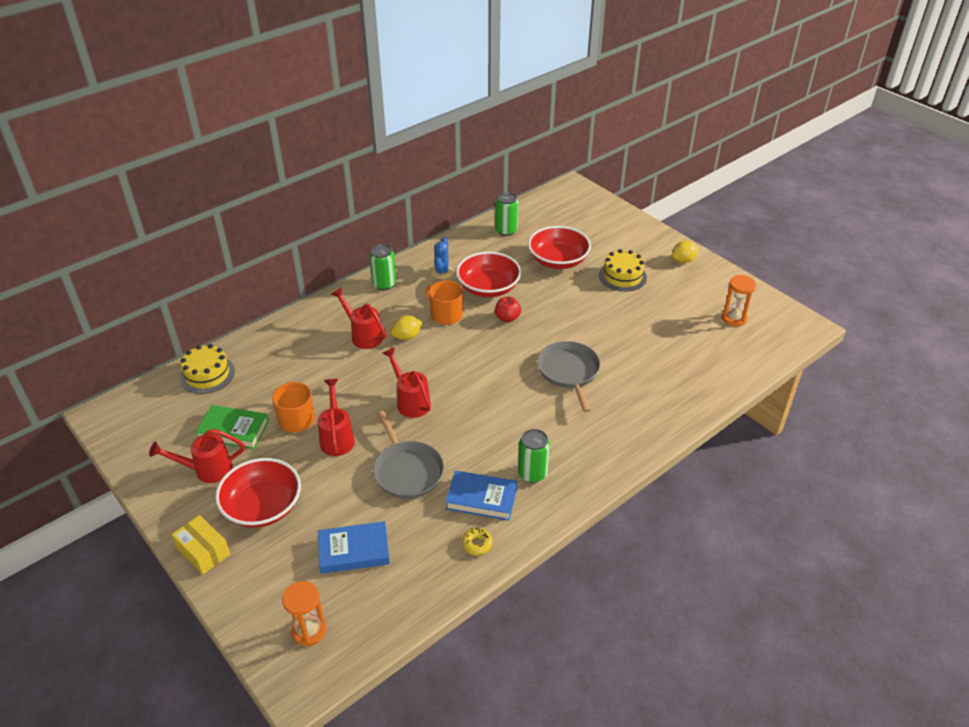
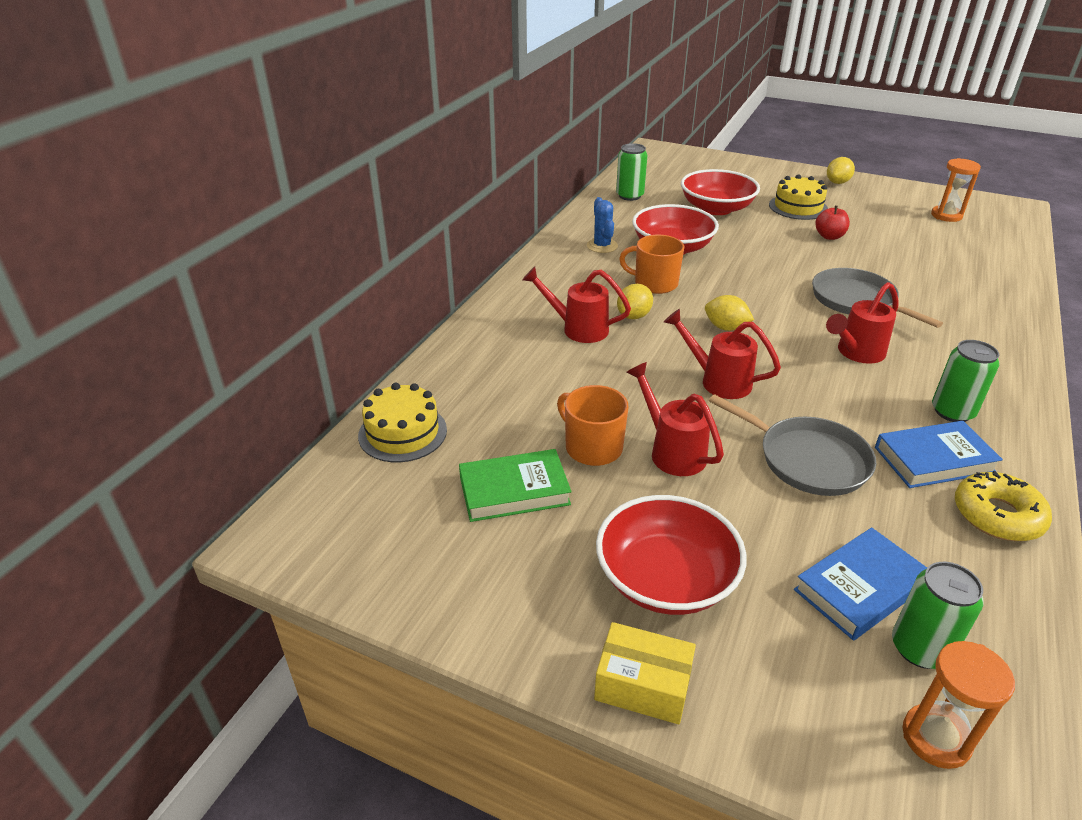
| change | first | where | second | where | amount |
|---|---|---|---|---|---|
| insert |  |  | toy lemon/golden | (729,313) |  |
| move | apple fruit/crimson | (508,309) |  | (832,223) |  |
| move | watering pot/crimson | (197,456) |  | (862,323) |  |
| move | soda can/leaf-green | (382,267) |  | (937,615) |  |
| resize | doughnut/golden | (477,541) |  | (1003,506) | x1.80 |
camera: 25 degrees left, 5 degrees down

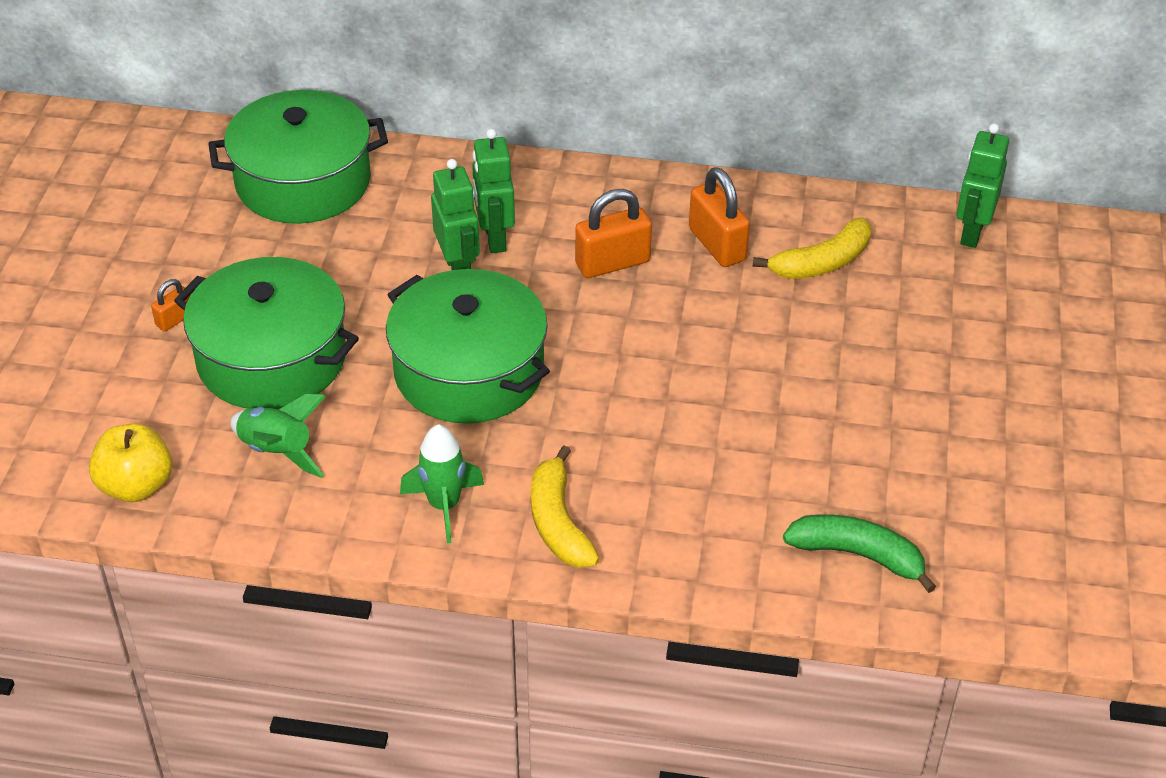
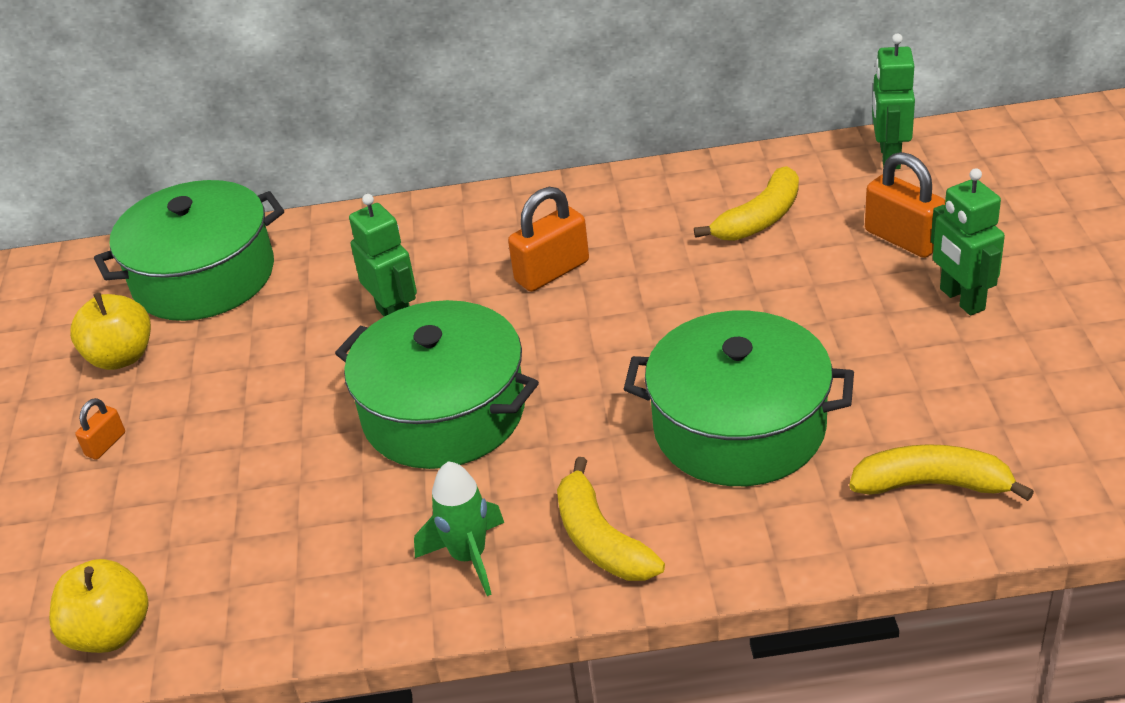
| change | first | where | second | where | amount |
|---|---|---|---|---|---|
| insert |  |  | apple fruit/golden | (110,331) |  |
| move | cooking pot/leaf-green | (266,333) |  | (739,398) |  |
| recolor | banana/leaf-green | (859,553) | banana/golden | (941,472) |  |
| move | small lock/orange | (719,217) |  | (905,205) |  |
| move | robot figure/leaf-green | (493,191) |  | (968,242) |  |
| delete | toy rocket/leaf-green | (278,436) |  |  |  |
camera: 10 degrees left, 5 degrees down

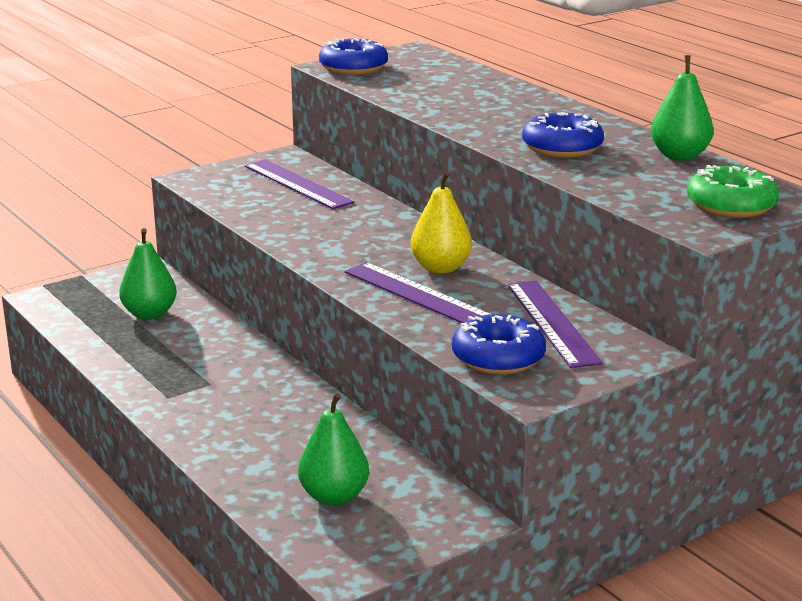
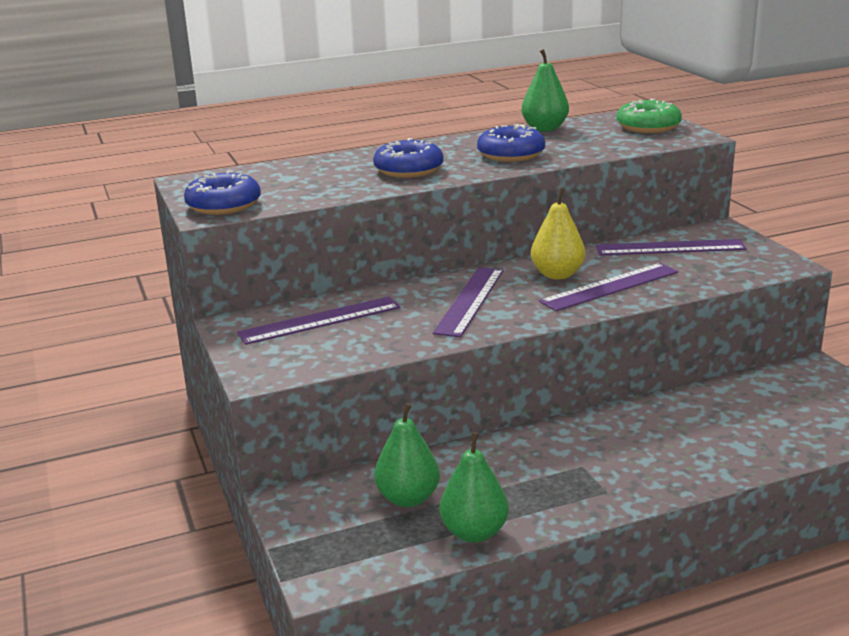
| change | first | where | second | where | amount |
|---|---|---|---|---|---|
| move | doughnut/blue | (499,344) |  | (408,158) |  |
| insert |  |  | straightedge/violet | (468,302) |  |
| move | pear fruit/leaf-green | (333,449) |  | (474,487) |  |
camera: 75 degrees left, 0 degrees up

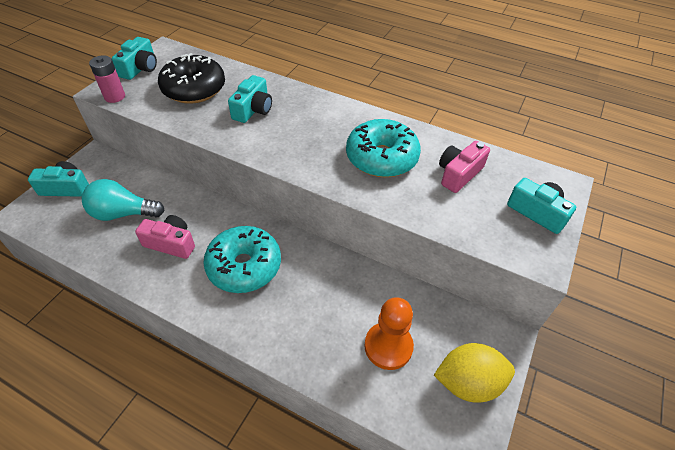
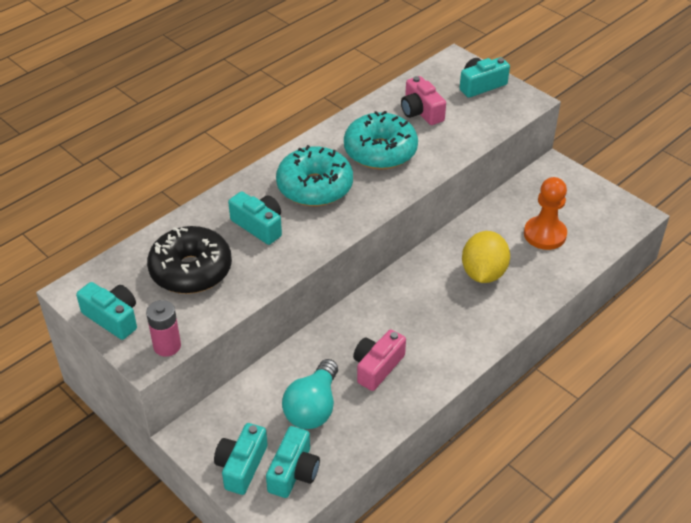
| change | first | where | second | where | amount |
|---|---|---|---|---|---|
| insert |  |  | photo camera/aqua | (293,462) |  |
| move | doughnut/aqua | (242,259) |  | (314,175) |  |
| move | toy lemon/golden | (474,373) |  | (486,257) |  |
camera: 70 degrees left, 5 degrees down

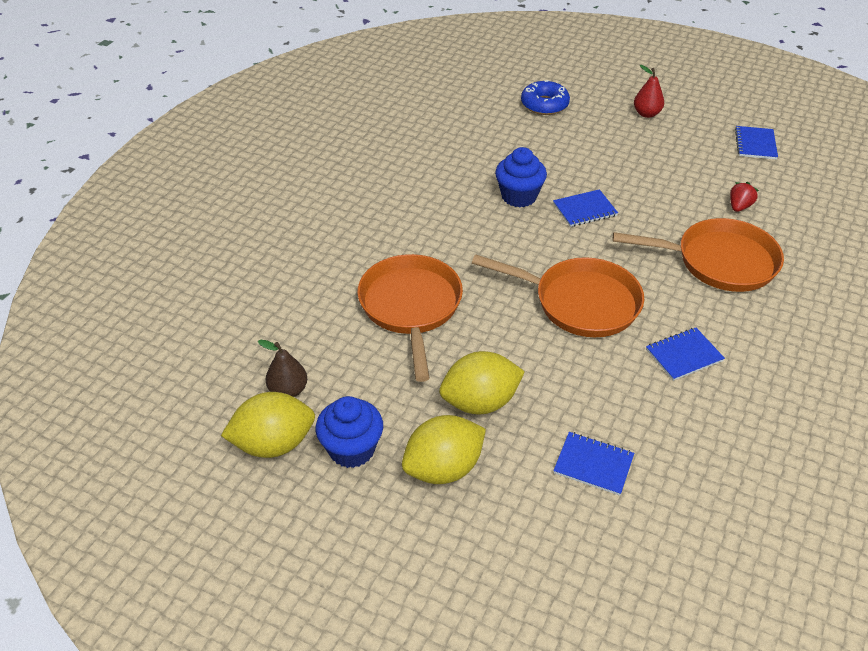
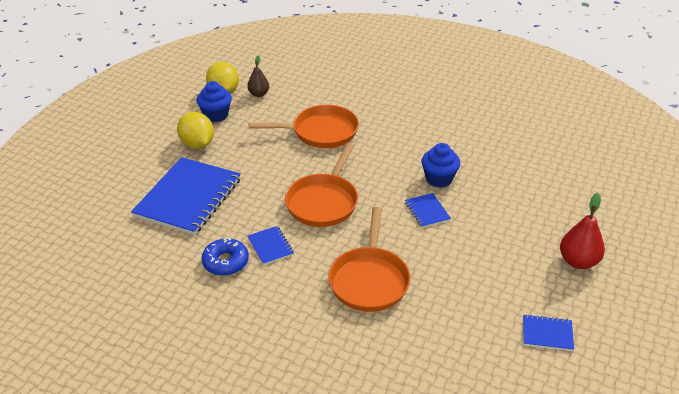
| change | first | where | second | where | amount |
|---|---|---|---|---|---|
| resize | notebook/blue | (593,464) |  | (186,196) | x2.30 |
| move | doughnut/blue | (545,97) |  | (225,257) |  |
| resize | pear fruit/crimson | (649,91) |  | (582,231) | x1.51 |
| delete | toy lemon/golden | (482,382) |  |  |  |
| delete | berry/crimson | (744,197) |  |  |  |
camera: 90 degrees right, 5 degrees down

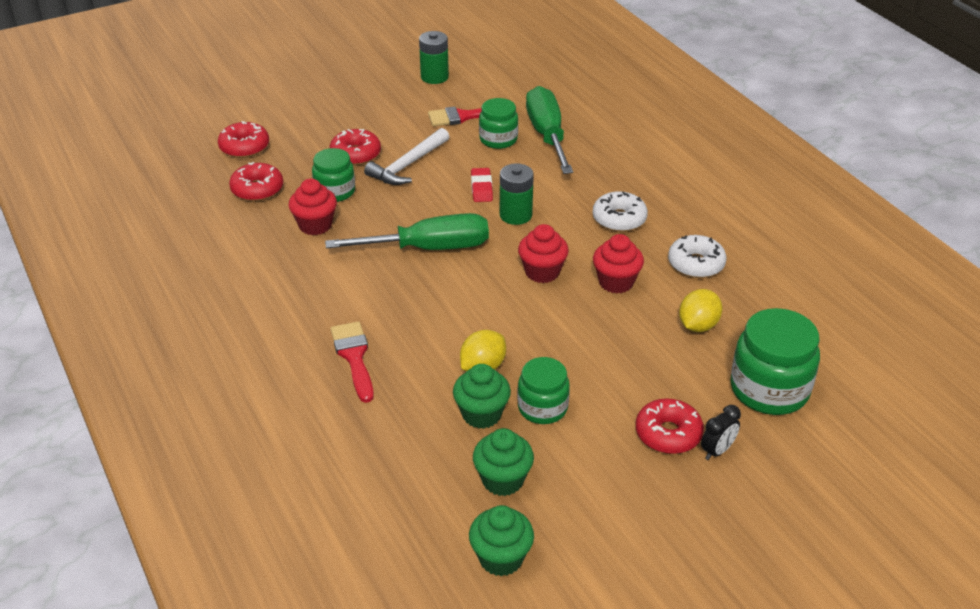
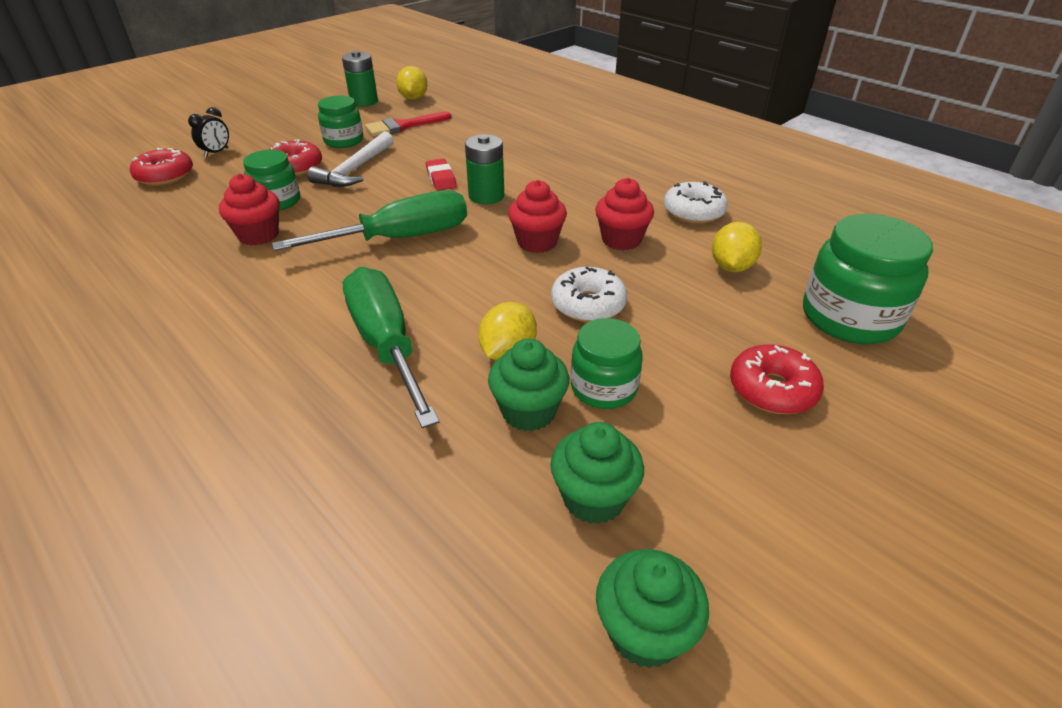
| change | first | where | second | where | amount |
|---|---|---|---|---|---|
| move | alarm clock/jet-black | (721,432) |  | (208,132) |  |
| move | preserve jar/leaf-green | (498,123) |  | (340,121) |  |
| move | flat screwdriver/leaf-green | (549,130) |  | (391,347) |  |
| insert |  |  | toy lemon/golden | (412,83) |  |
| move | doughnut/pure white | (620,211) |  | (589,294) |  |
| delete | doughnut/crimson | (256,181) |  |  |  |
| delete | paint brush/crimson | (352,362) |  |  |  |
camera: 15 degrees left, 0 degrees up

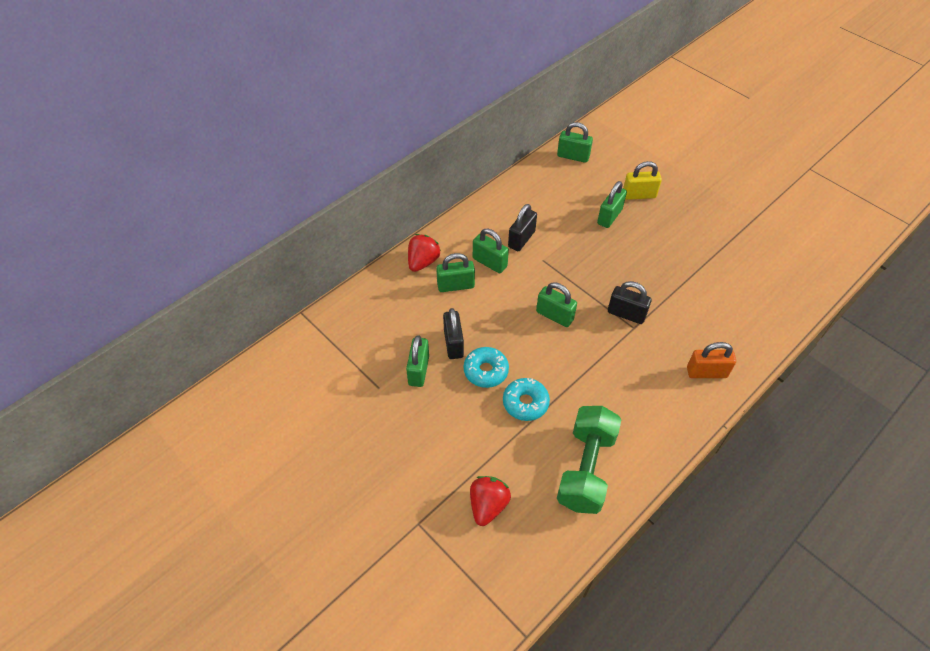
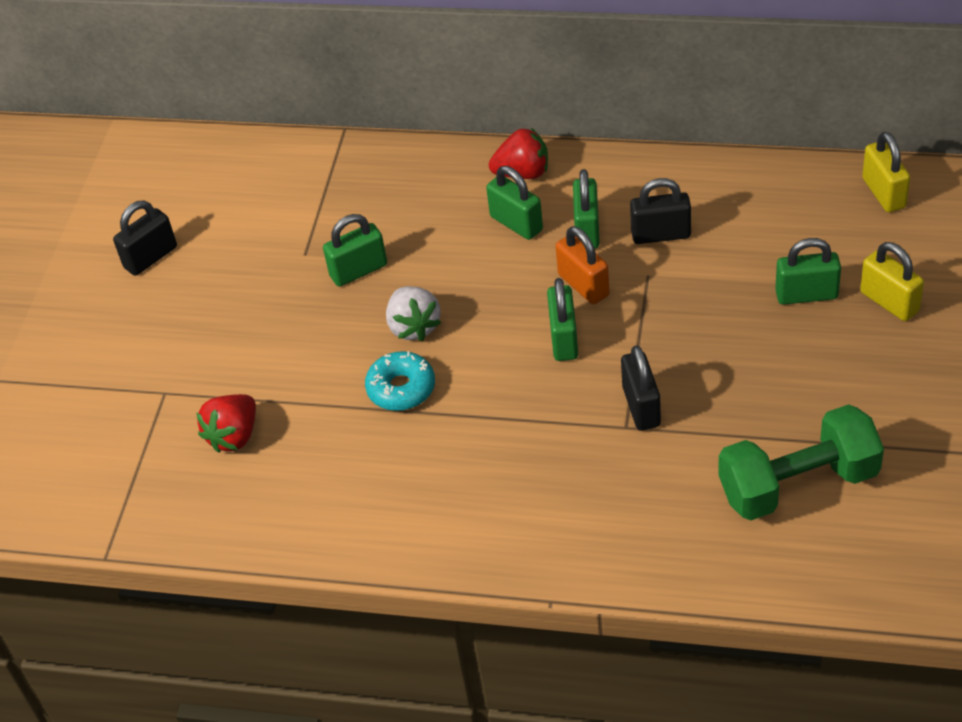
| change | first | where | second | where | amount |
|---|---|---|---|---|---|
| move | small lock/jet-black | (453,333) |  | (145,238) |  |
| rotate | berry/crimson | (490,501) |  | (226,423) | 135 degrees clockwise |
| replace | doughnut/aqua | (486,367) | berry/pure white | (413,313) |  |
| move | small lock/orange | (711,360) |  | (583,265) |  |
| move | free weight/leaf-green | (589,460) |  | (801,462) |  |
| recolor | small lock/leaf-green | (575,142) | small lock/golden | (886,172) |  |
camera: 60 degrees right, 5 degrees down

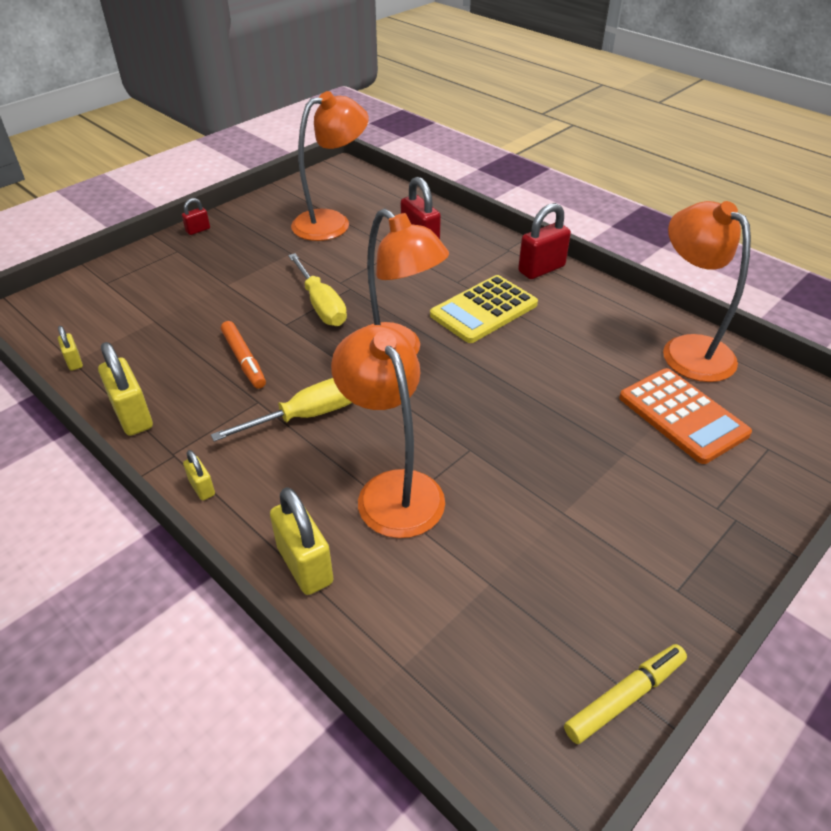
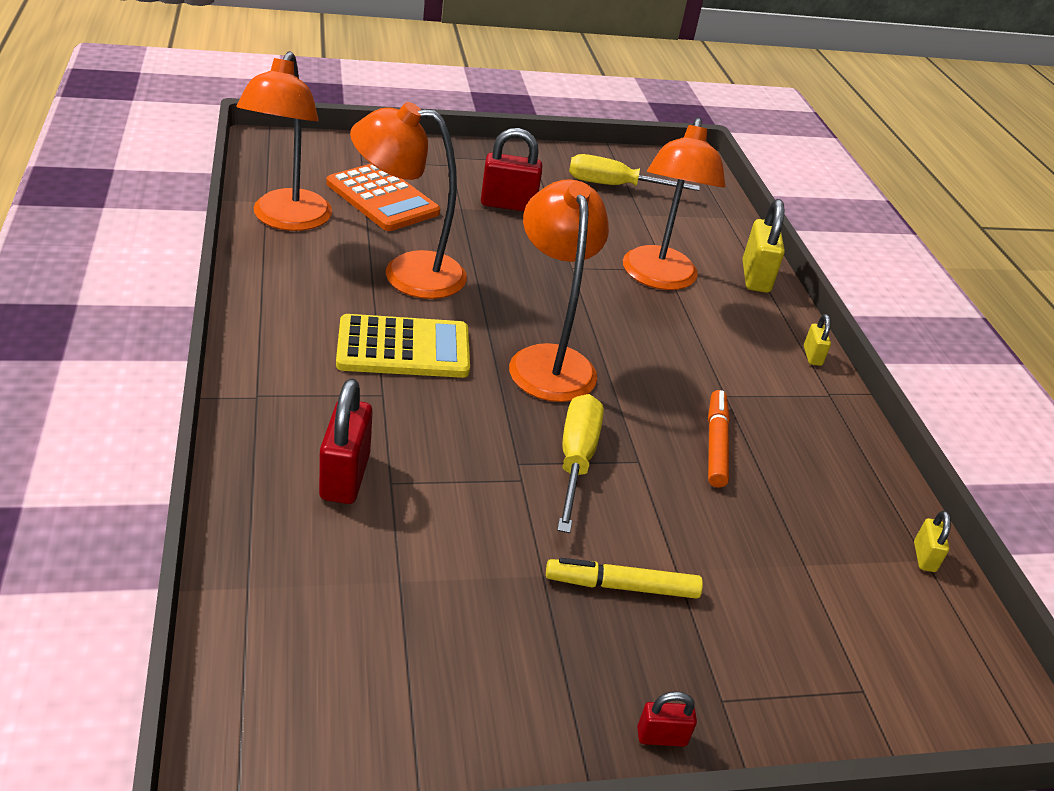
| change | first | where | second | where | amount |
|---|---|---|---|---|---|
| rotate | pocket calculator/orange | (685,416) |  | (383,197) | 135 degrees clockwise |
| move | desk lamp/orange | (330,166) |  | (408,200) |  |
| move | small lock/crimson | (544,241) |  | (511,169) |  |
| move | felt pen/golden | (625,694) |  | (624,578) |  |
| move | flat screwdriver/golden | (281,410) |  | (634,172) |  |
| delete | small lock/golden | (125,389) |  |  |  |
camera: 150 degrees left, 5 degrees down

